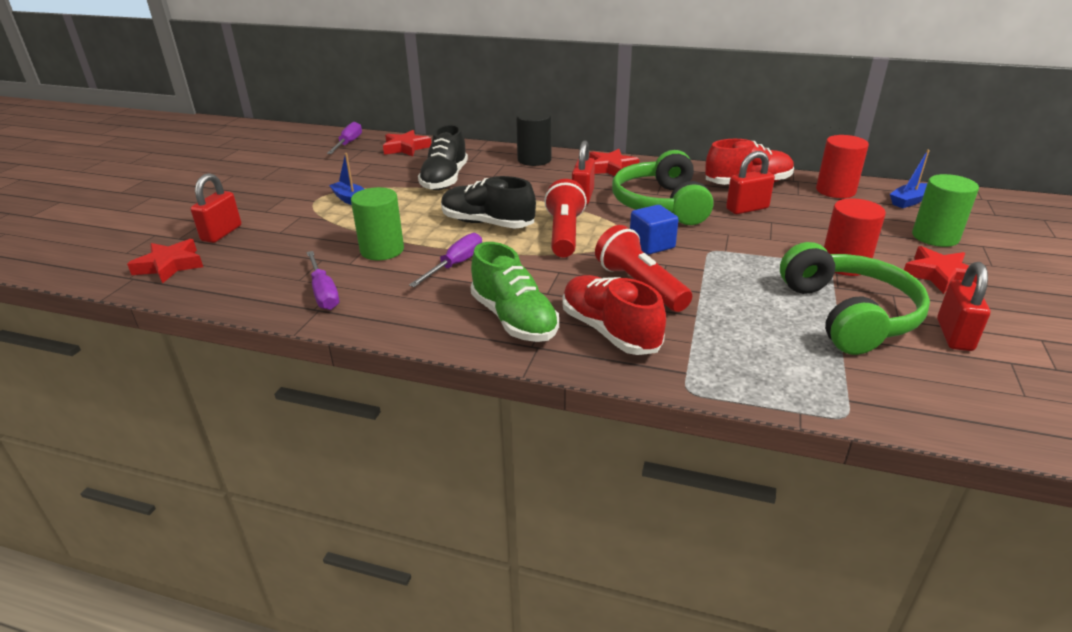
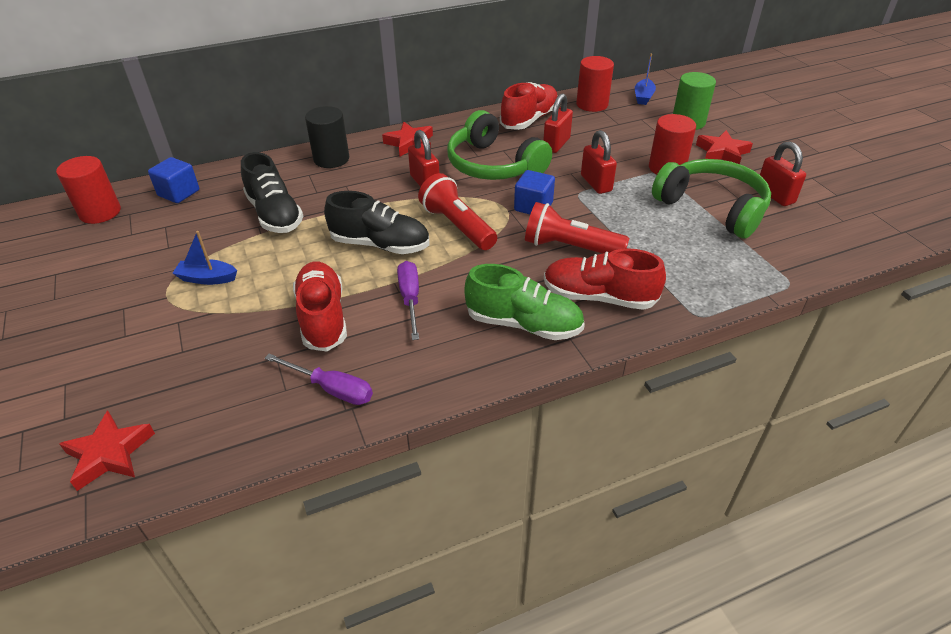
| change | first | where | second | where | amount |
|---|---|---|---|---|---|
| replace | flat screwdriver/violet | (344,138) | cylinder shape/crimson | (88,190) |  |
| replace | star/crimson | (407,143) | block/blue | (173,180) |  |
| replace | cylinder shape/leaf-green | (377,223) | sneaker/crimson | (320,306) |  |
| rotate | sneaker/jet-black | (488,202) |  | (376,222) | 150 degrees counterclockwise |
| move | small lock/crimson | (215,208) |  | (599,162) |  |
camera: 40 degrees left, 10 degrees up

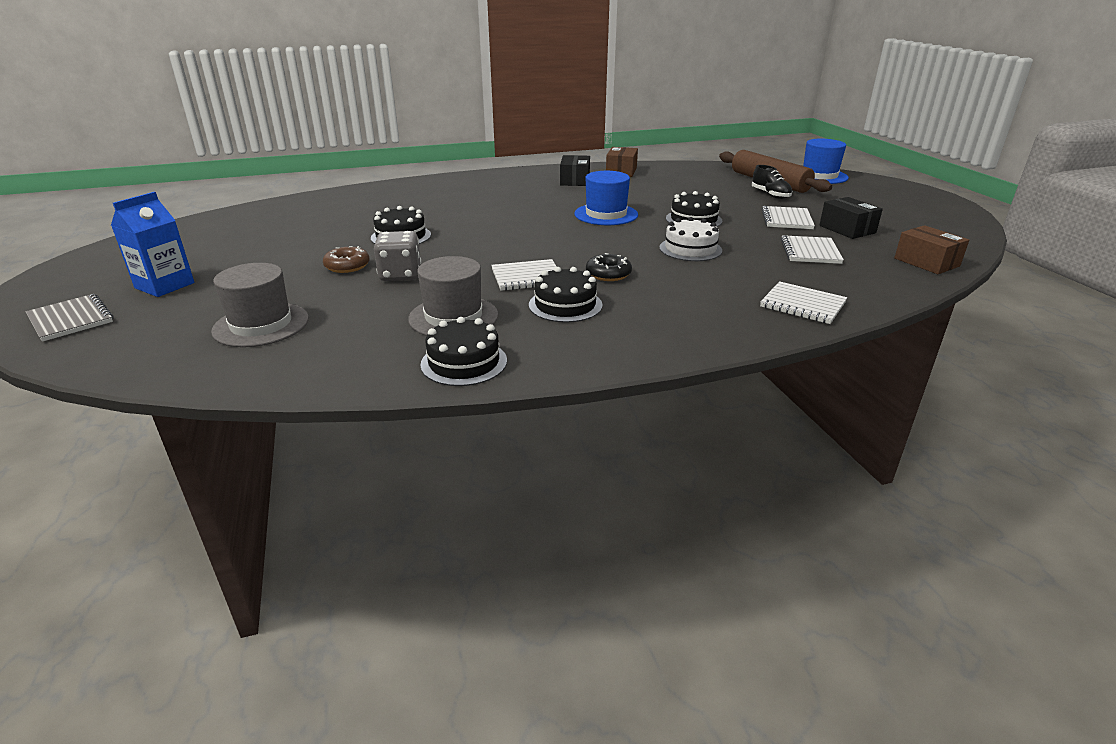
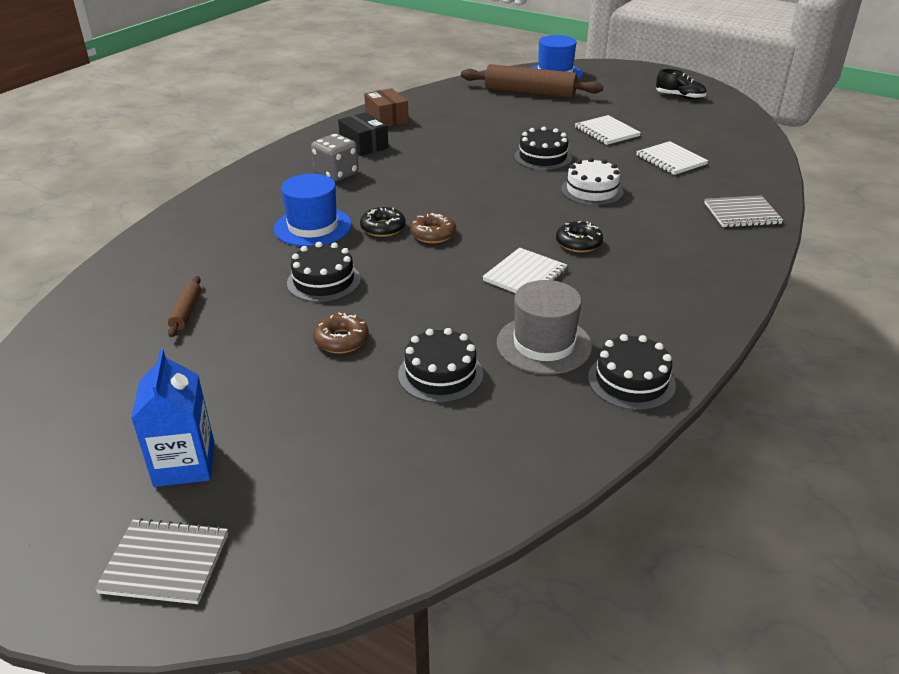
| change | first | where | second | where | amount |
|---|---|---|---|---|---|
| insert |  |  | dough roller/brown | (184,306) |  |
| move | top hat/blue | (606,198) |  | (313,210) |  |
| move | game die/ash-grey | (397,256) |  | (335,158) |  |
| insert |  |  | doughnut/jet-black | (383,222) |  |
| move | layer cake/jet-black | (565,295) |  | (440,365) |  |
| insert |  |  | doughnut/brown | (433,228) |  |
| move | sneaker/jet-black | (772,182) |  | (681,84) |  |
| recolor | notebook/pure white | (803,302) | notebook/ash-grey | (743,211) |  |
| delete | top hat/ash-grey | (260,305) |  |  |  |
| delete | package/jet-black | (851,218) |  |  |  |
| delete | package/brown | (931,249) |  |  |  |
camera: 40 degrees left, 5 degrees up

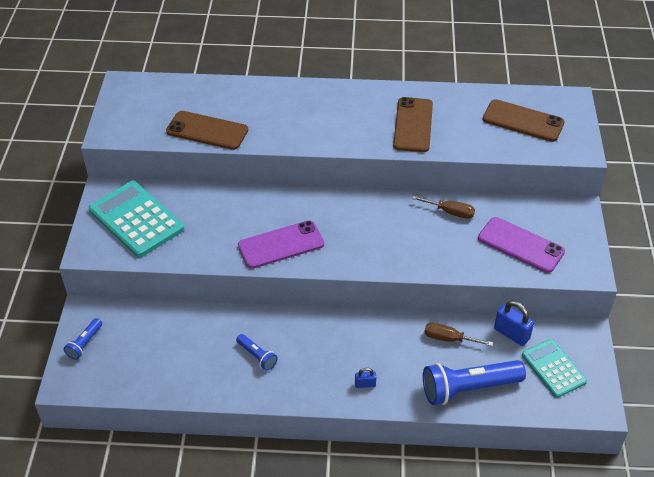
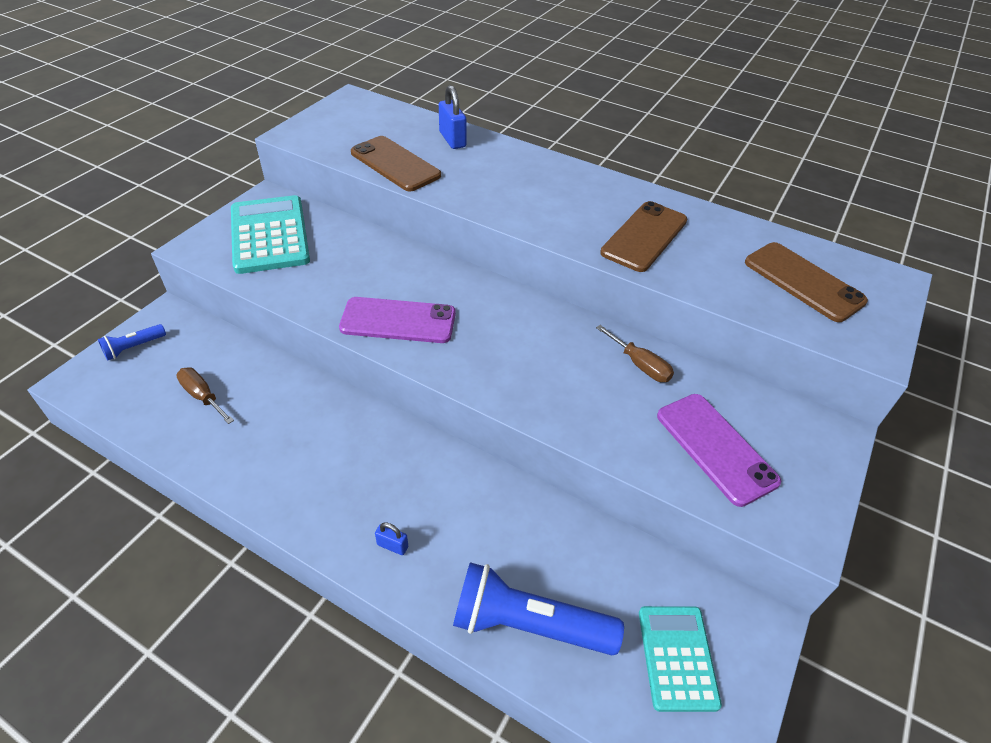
| change | first | where | second | where | amount |
|---|---|---|---|---|---|
| move | flat screwdriver/brown | (458,334) |  | (205,395) |  |
| move | small lock/blue | (514,323) |  | (453,117) |  |
| delete | flashlight/blue | (257,352) |  |  |  |
camera: 25 degrees right, 0 degrees up

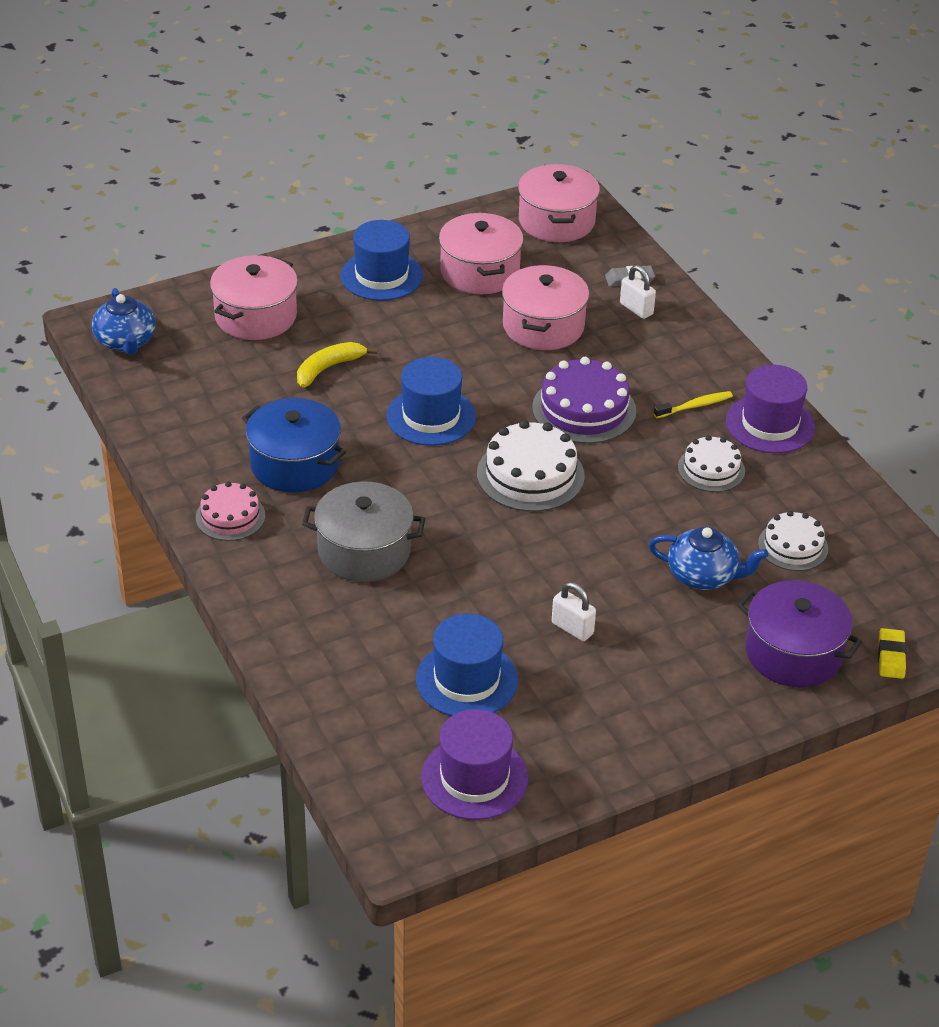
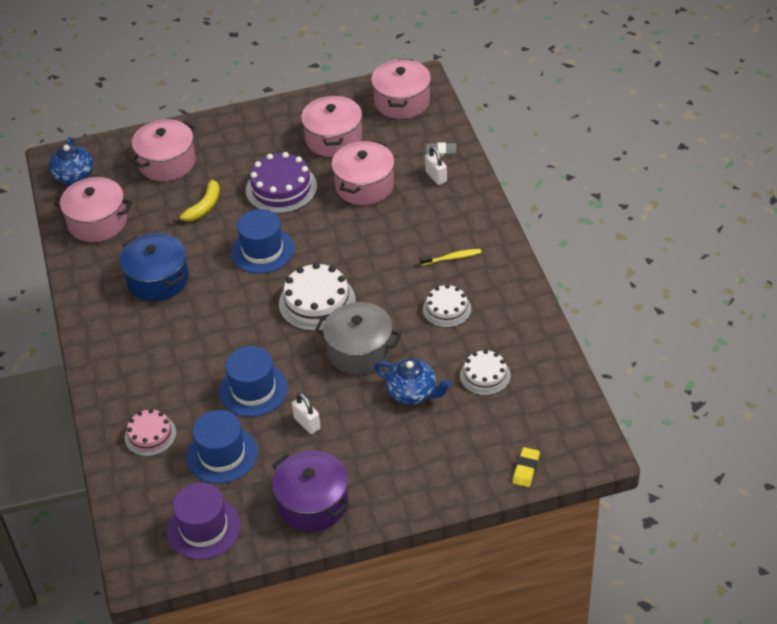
| change | first | where | second | where | amount |
|---|---|---|---|---|---|
| insert |  |  | cooking pot/rose-pink | (92,209) |  |
| move | layer cake/rose-pink | (230,511) |  | (150,432) |  |
| rotate | banana/golden | (337,365) |  | (196,201) | 150 degrees clockwise |
| move | top hat/blue | (382,260) |  | (253,381) |  |
| move | layer cake/violet | (584,400) |  | (281,183) |  |
| move | cooking pot/violet | (799,633) |  | (311,491) |  |
| move | cooking pot/ash-grey | (363,532) |  | (358,338) |  |
| delete | top hat/violet | (770,409) |  |  |  |
camera: 15 degrees right, 5 degrees up

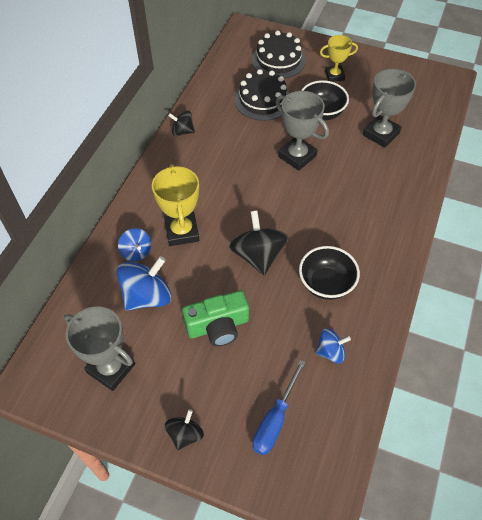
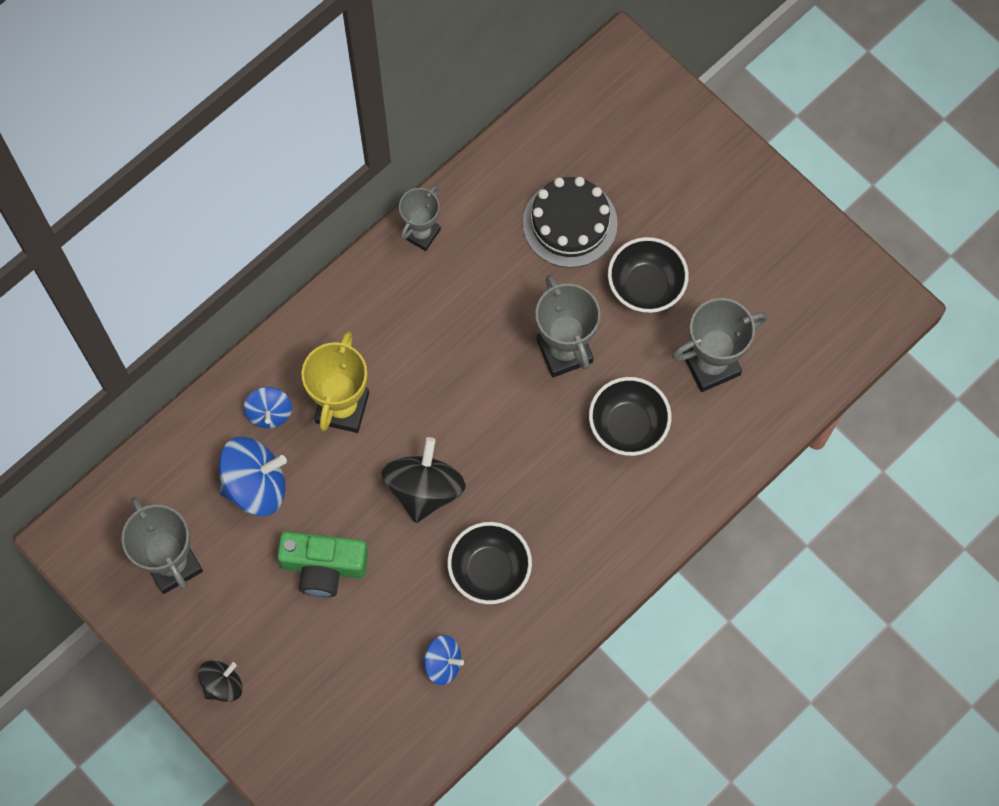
| change | first | where | second | where | amount |
|---|---|---|---|---|---|
| replace | spinning top/jet-black | (181,123) | trophy/ash-grey | (420,218) |  |
| insert |  |  | bowl/jet-black | (630,416) |  |
| delete | layer cake/jet-black | (279,54) |  |  |  |
| delete | flat screwdriver/blue | (279,407) |  |  |  |
| delete | trophy/golden | (339,58) |  |  |  |
camera: 25 degrees right, 15 degrees up

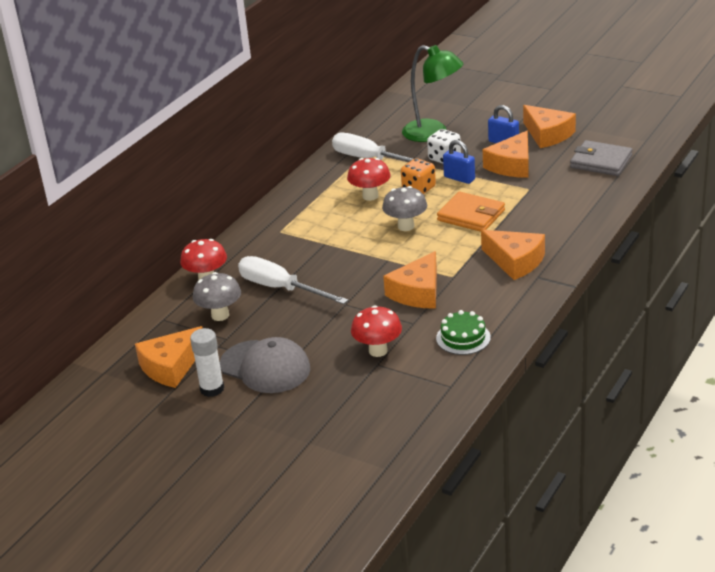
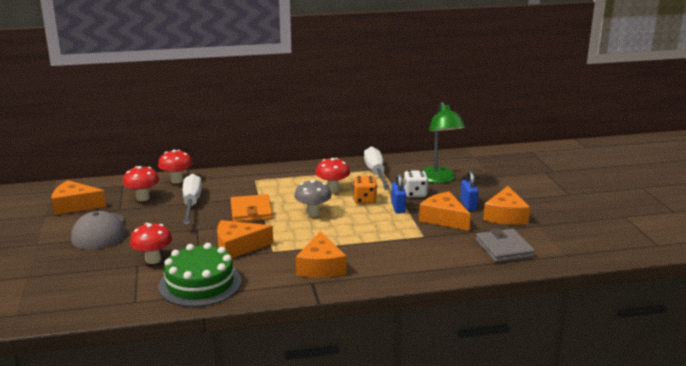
| change | first | where | second | where | amount |
|---|---|---|---|---|---|
| recolor | mushroom/ash-grey | (217,296) | mushroom/crimson | (141,183) |  |
| resize | layer cake/leaf-green | (463,332) |  | (200,275) | x1.76 |
| move | wallet/orange | (471,212) |  | (252,208) |  |
| rotate | cheese/orange | (506,154) |  | (444,211) | 60 degrees clockwise |
| delete | glue stick/pure white | (207,362) |  |  |  |
camera: 45 degrees right, 10 degrees down

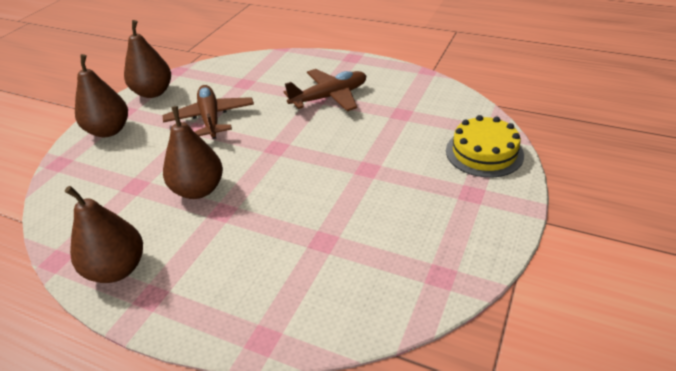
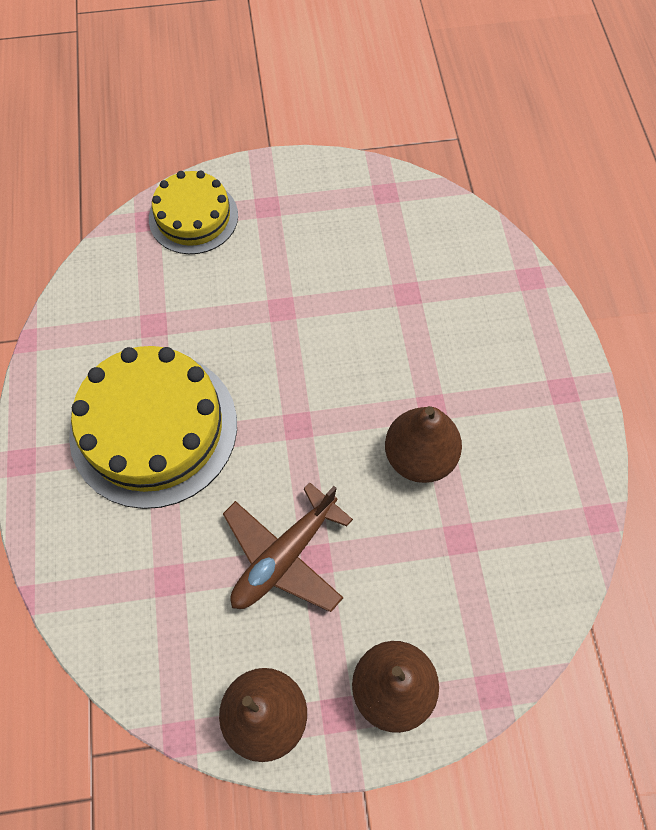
| change | first | where | second | where | amount |
|---|---|---|---|---|---|
| replace | aeroplane/brown | (325,90) | layer cake/golden | (153,427) |  |
| delete | pear fruit/brown | (104,234) |  |  |  |
camera: 125 degrees left, 25 degrees up

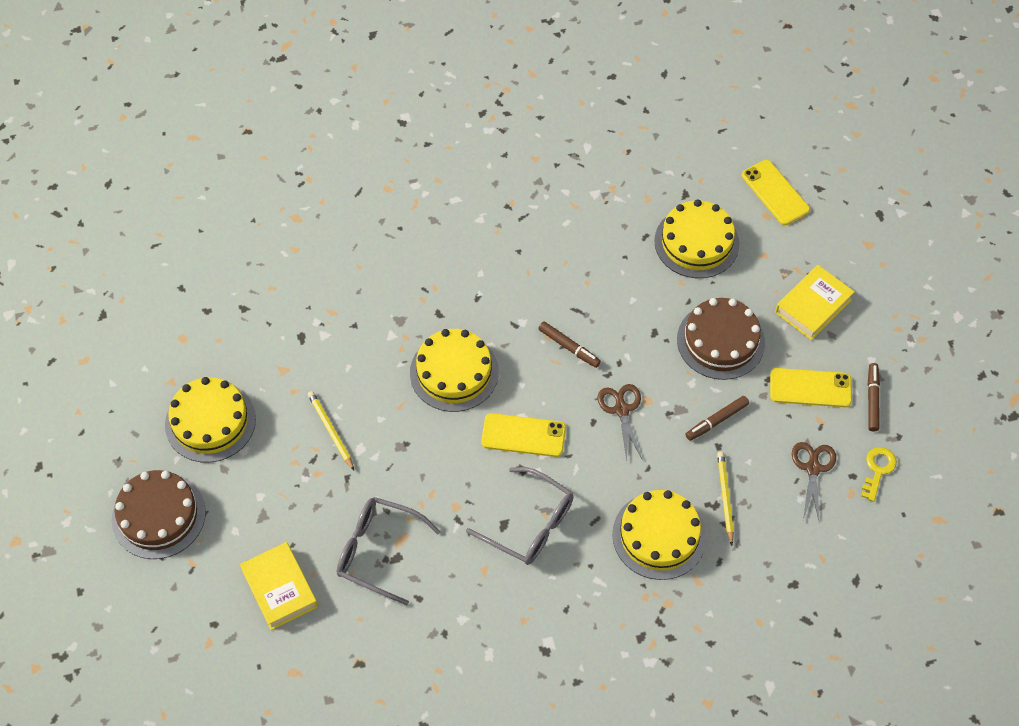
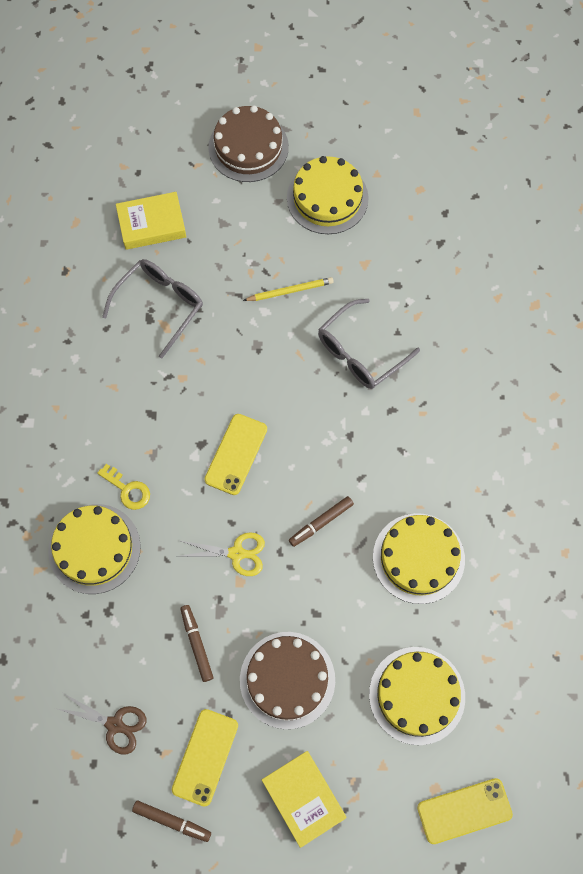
| change | first | where | second | where | amount |
|---|---|---|---|---|---|
| move | door key/golden | (879,474) |  | (123,487) |  |
| recolor | pair of scissors/brown | (619,422) | pair of scissors/golden | (220,554) |  |
| move | spectacles/ash-grey | (520,516) |  | (369,344) |  |
| move | layer cake/golden | (454,370) |  | (419,558) |  |
| delete | pencil/golden | (725,499) |  |  |  |
camera: 105 degrees right, 10 degrees up

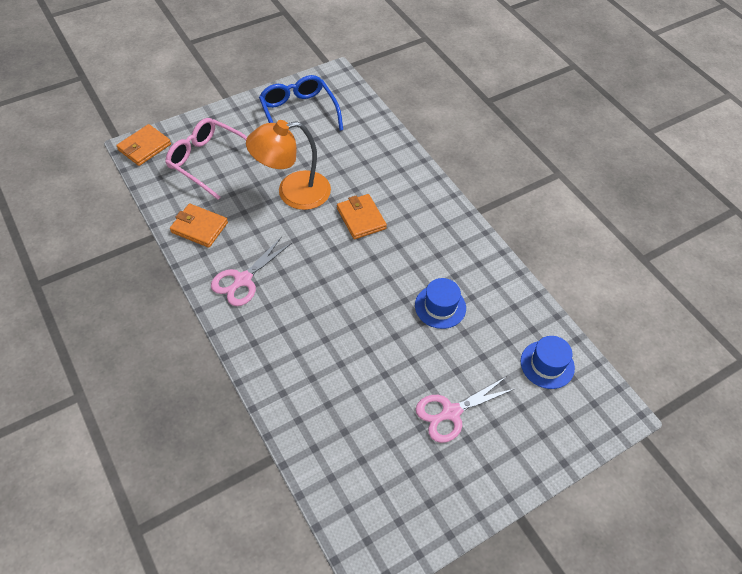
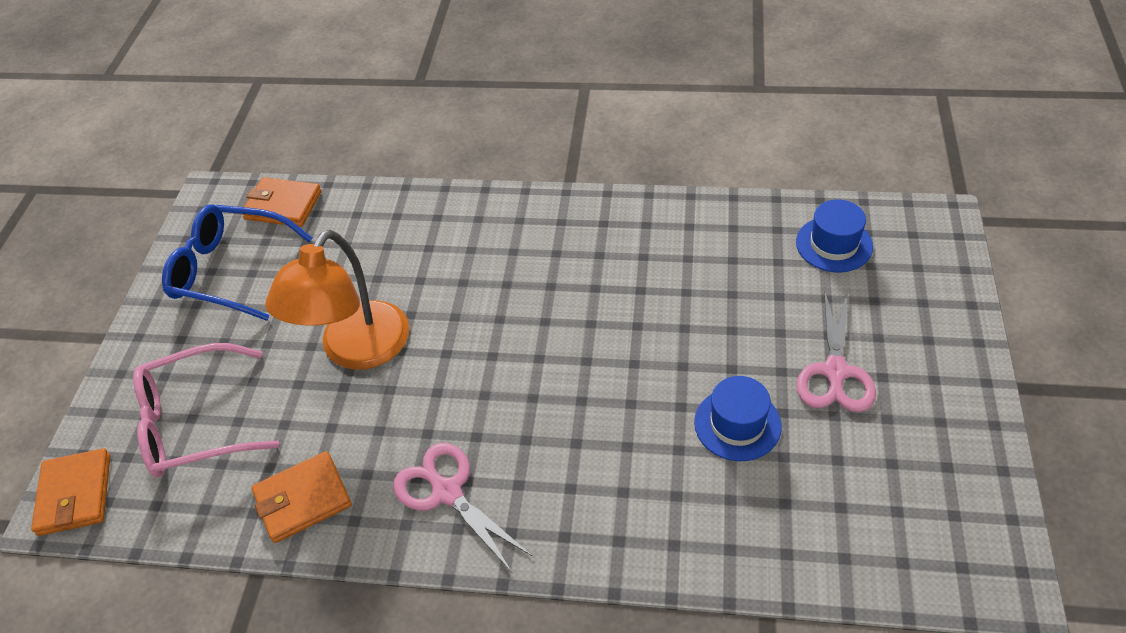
| change | first | where | second | where | amount |
|---|---|---|---|---|---|
| move | wallet/orange | (362,216) |  | (282,202) |  |
| rotate | pair of scissors/rose-pink | (251,271) |  | (462,507) | 150 degrees clockwise |
| move | top hat/blue | (440,303) |  | (738,418) |  |
camera: 45 degrees left, 5 degrees down

